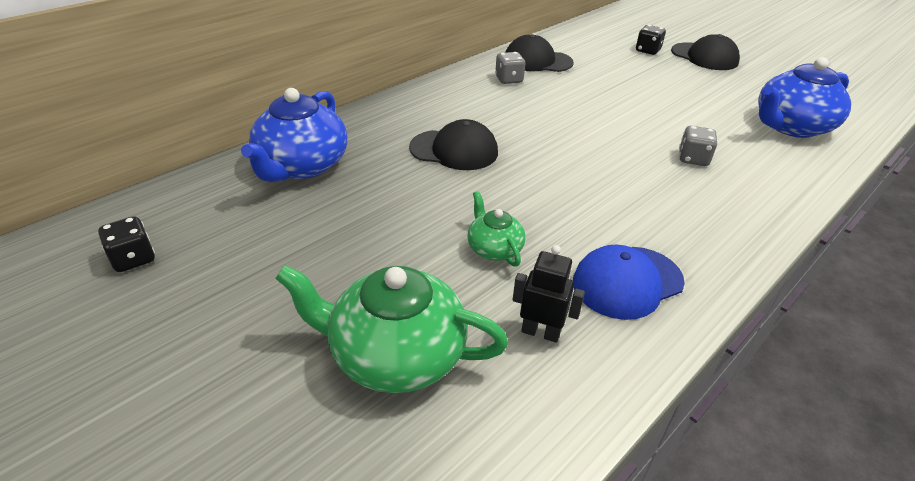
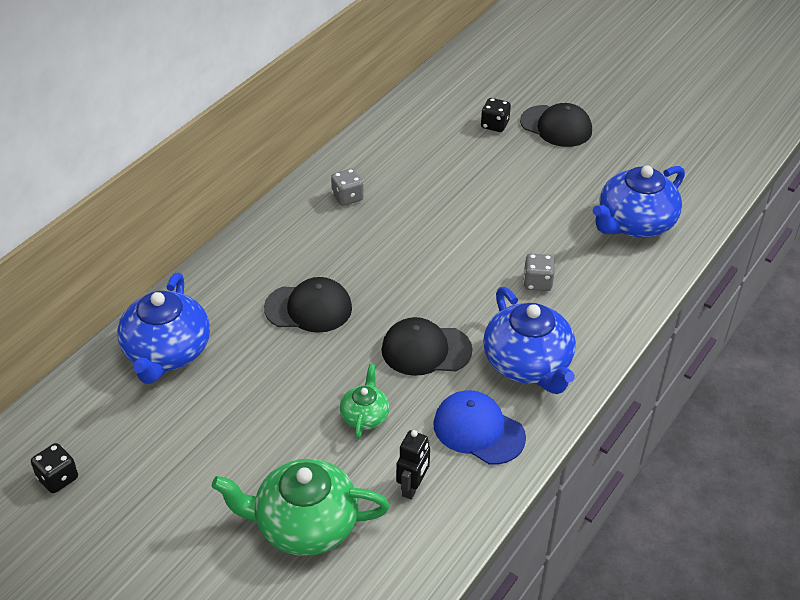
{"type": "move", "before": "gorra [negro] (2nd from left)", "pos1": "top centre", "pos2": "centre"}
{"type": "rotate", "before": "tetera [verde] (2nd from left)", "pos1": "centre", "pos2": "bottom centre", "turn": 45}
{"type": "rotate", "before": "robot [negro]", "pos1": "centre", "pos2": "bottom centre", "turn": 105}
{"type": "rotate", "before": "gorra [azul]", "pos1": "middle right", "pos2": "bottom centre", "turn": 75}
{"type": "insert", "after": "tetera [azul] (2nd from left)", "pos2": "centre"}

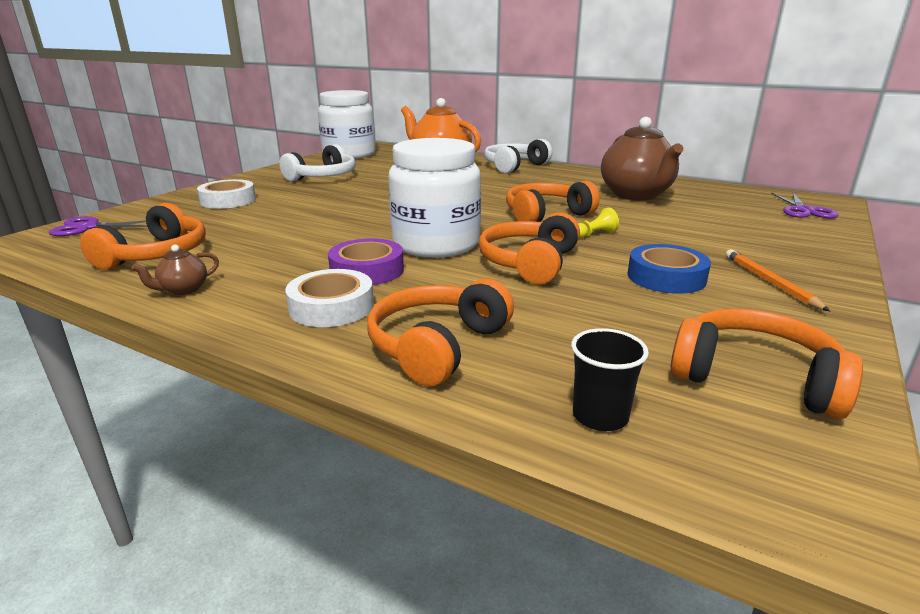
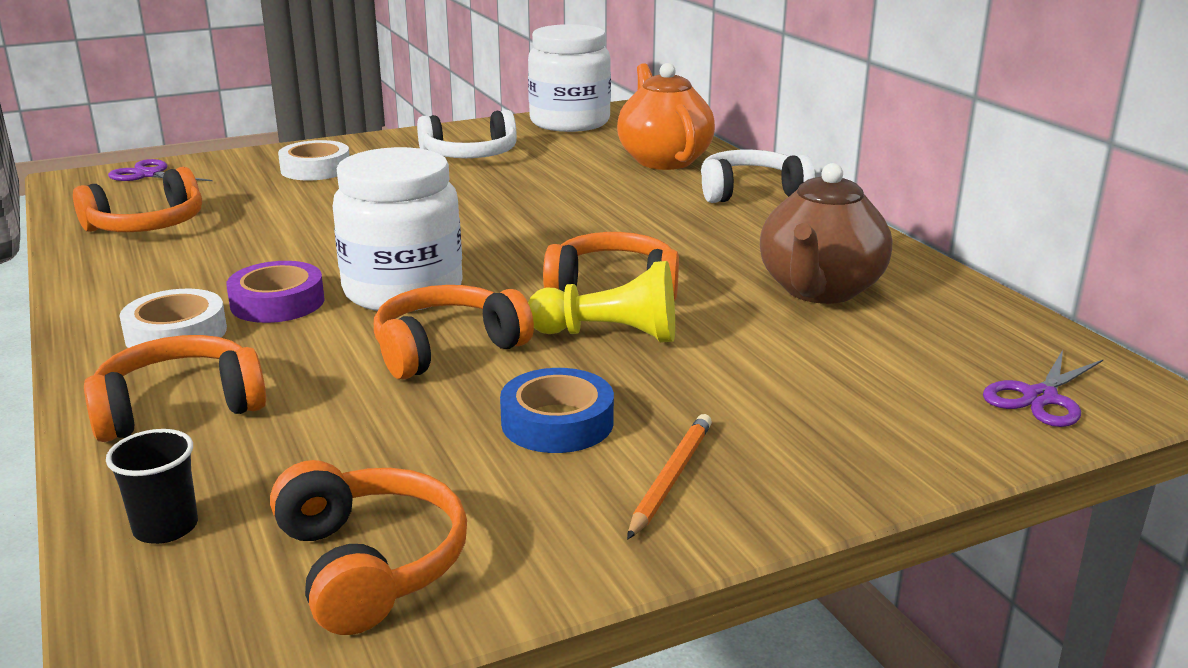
{"type": "resize", "before": "peón [amarillo]", "pos1": "centre", "pos2": "centre", "scale": 2.05}
{"type": "delete", "before": "tetera [marrón] (1st from left)", "pos1": "middle left"}

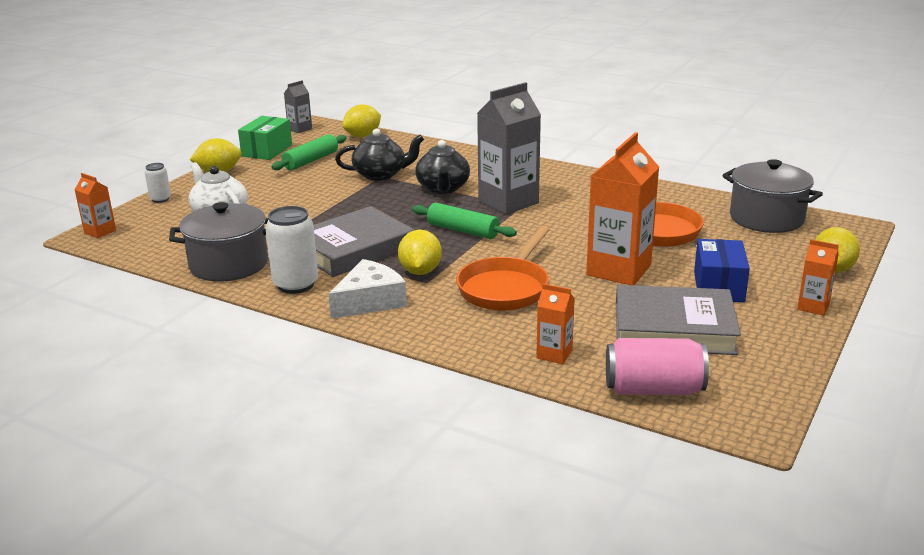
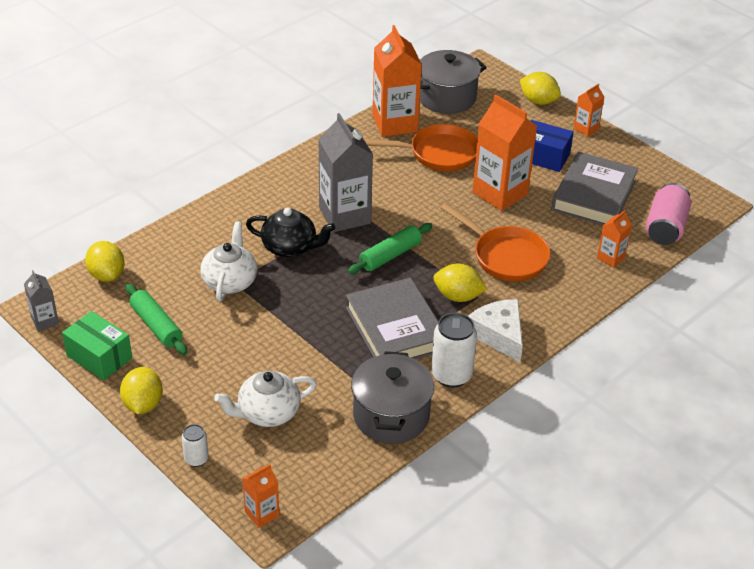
{"type": "recolor", "before": "tetera [negro] (1st from left)", "after": "tetera [blanco] (1st from left)", "pos1": "top centre", "pos2": "middle left"}
{"type": "insert", "after": "cartón de leche [naranja] (2nd from left)", "pos2": "top centre"}

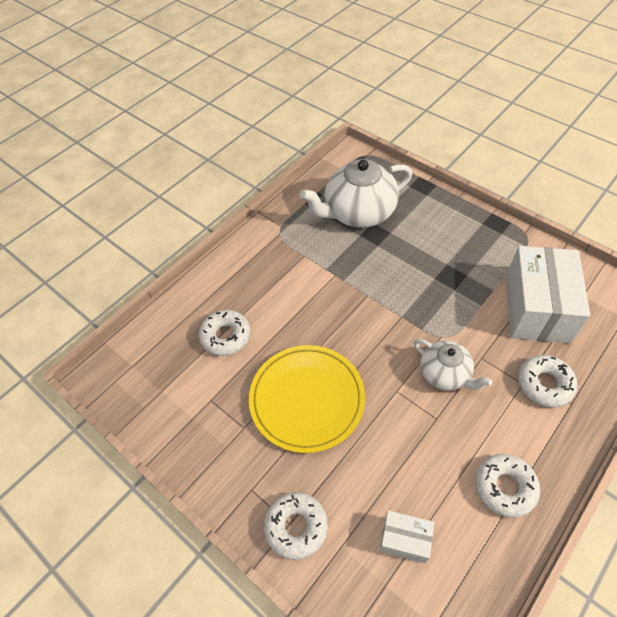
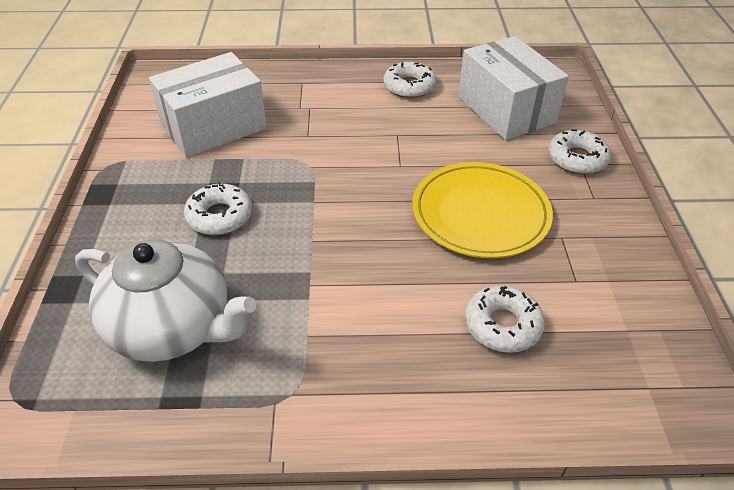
{"type": "delete", "before": "tetera [blanco] (2nd from left)", "pos1": "middle right"}
{"type": "move", "before": "rosquilla [blanco] (4th from left in the first image)", "after": "rosquilla [blanco] (1st from left)", "pos1": "middle right", "pos2": "middle left"}
{"type": "resize", "before": "caja [blanco] (1st from left in the first image)", "pos1": "bottom centre", "pos2": "top right", "scale": 2.13}

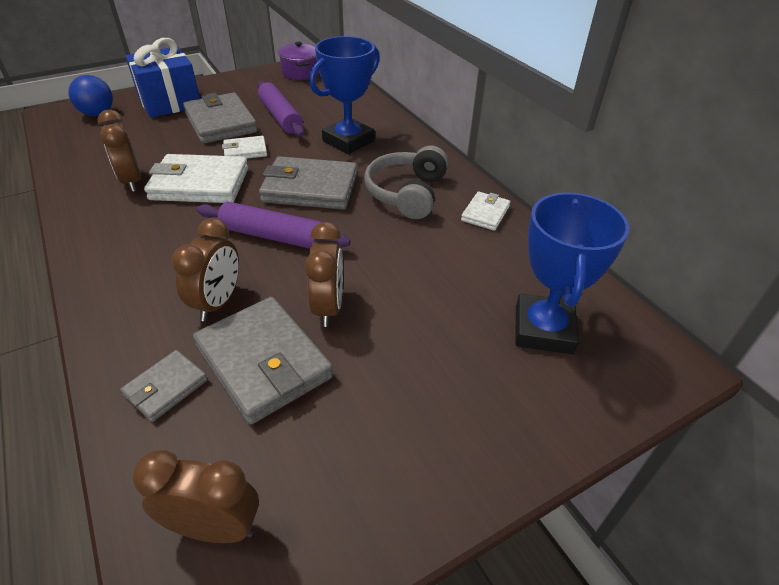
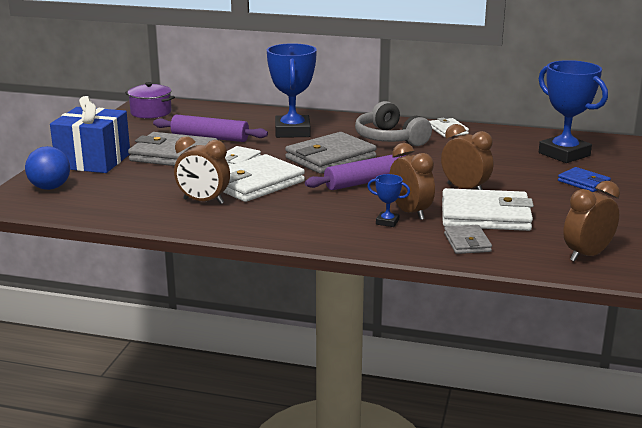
{"type": "recolor", "before": "cartera [gris] (3rd from left)", "after": "cartera [blanco] (4th from left)", "pos1": "centre", "pos2": "middle right"}
{"type": "insert", "after": "cartera [azul]", "pos2": "middle right"}
{"type": "insert", "after": "trofeo [azul] (2nd from left)", "pos2": "centre"}

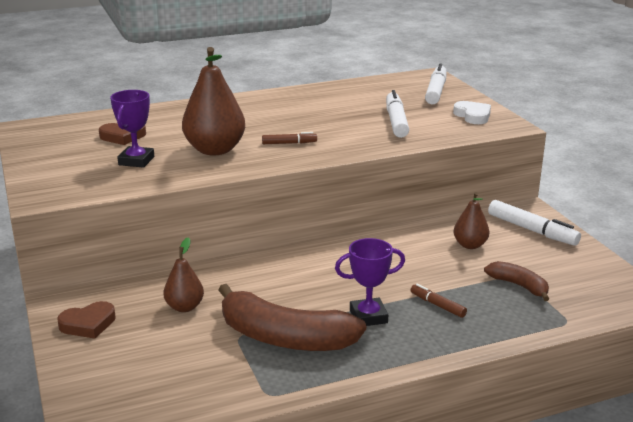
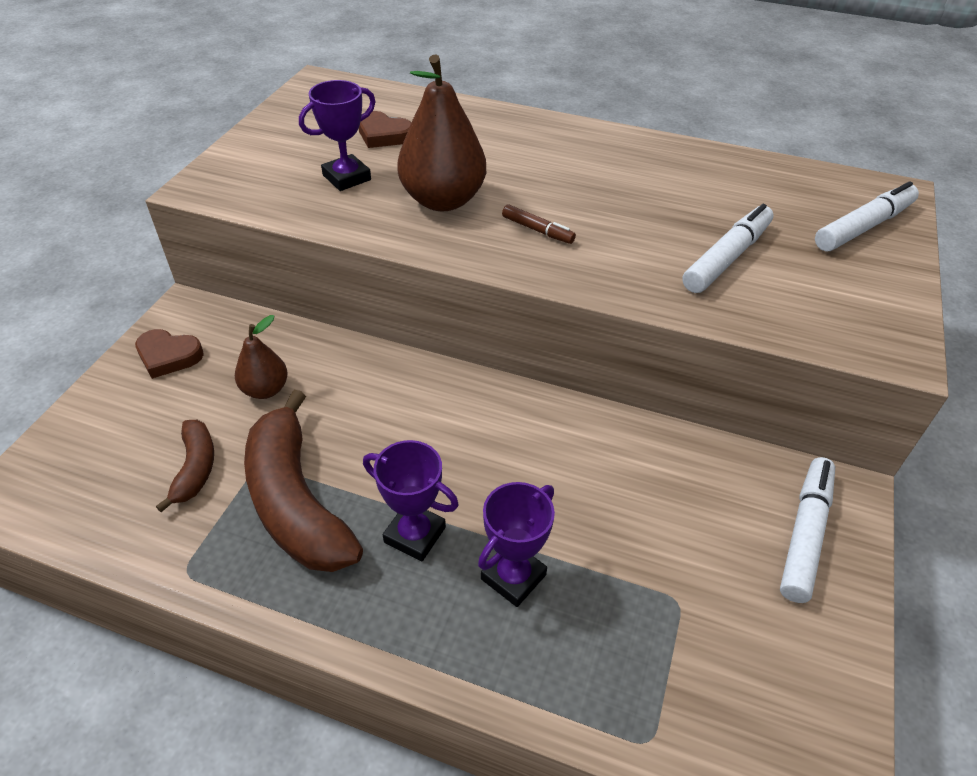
{"type": "delete", "before": "corazón [blanco]", "pos1": "top right"}
{"type": "delete", "before": "pera [marrón] (3rd from left)", "pos1": "middle right"}
{"type": "rotate", "before": "rotulador [blanco] (3rd from left in the first image)", "pos1": "middle right", "pos2": "bottom right", "turn": -150}
{"type": "move", "before": "plátano [marrón] (2nd from left in the first image)", "after": "plátano [marrón] (1st from left)", "pos1": "middle right", "pos2": "middle left"}
{"type": "replace", "before": "rotulador [marrón] (2nd from left)", "after": "trofeo [morado] (3rd from left)", "pos1": "bottom right", "pos2": "bottom centre"}

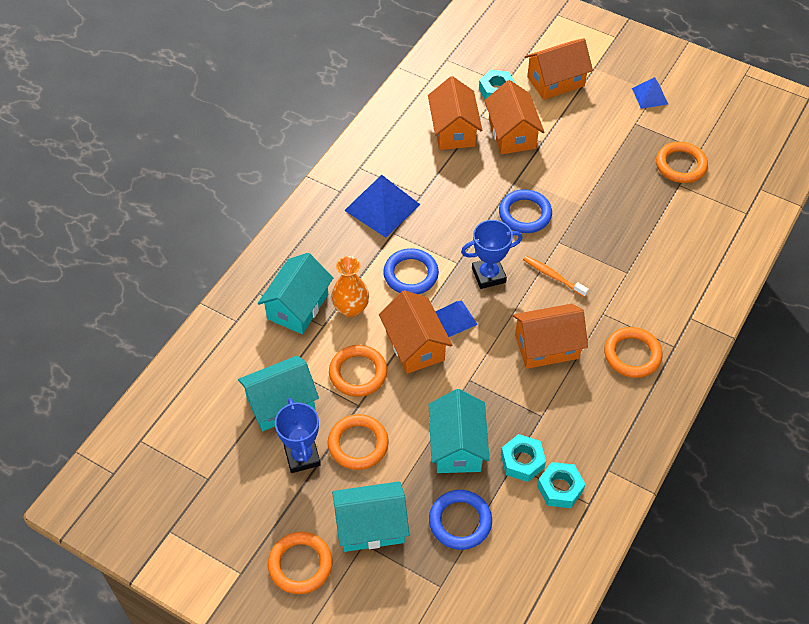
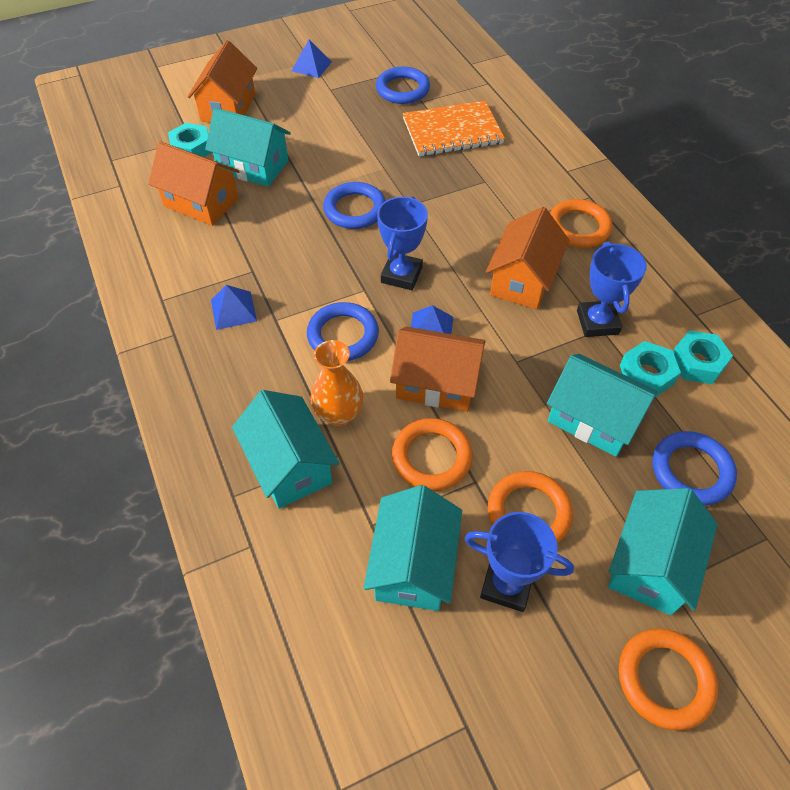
{"type": "recolor", "before": "casa [naranja] (3rd from left)", "after": "casa [turquesa] (1st from left)", "pos1": "top centre", "pos2": "top left"}
{"type": "recolor", "before": "anillo [naranja] (5th from left)", "after": "anillo [azul] (3rd from left)", "pos1": "top right", "pos2": "top centre"}
{"type": "resize", "before": "pirámide [azul] (1st from left)", "pos1": "top centre", "pos2": "middle left", "scale": 0.57}
{"type": "delete", "before": "cepillo de dientes [naranja]", "pos1": "middle right"}
{"type": "insert", "after": "cuaderno [naranja]", "pos2": "top centre"}
{"type": "insert", "after": "trofeo [azul] (3rd from left)", "pos2": "middle right"}

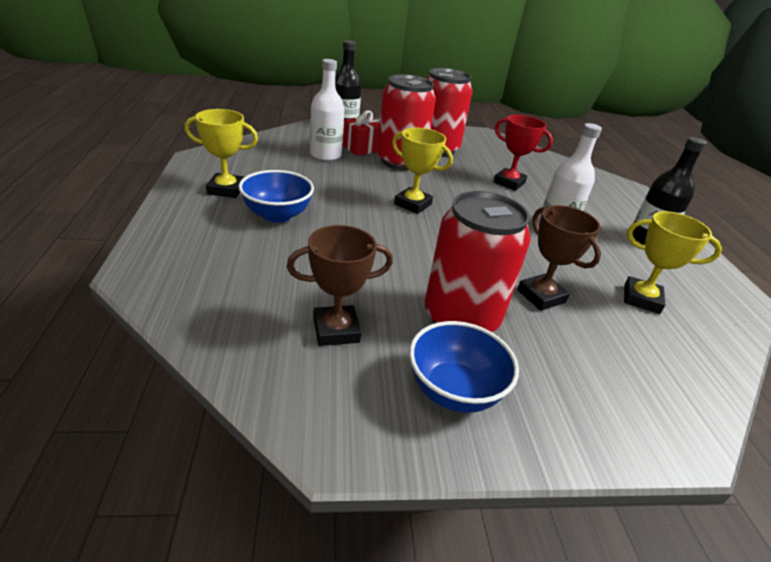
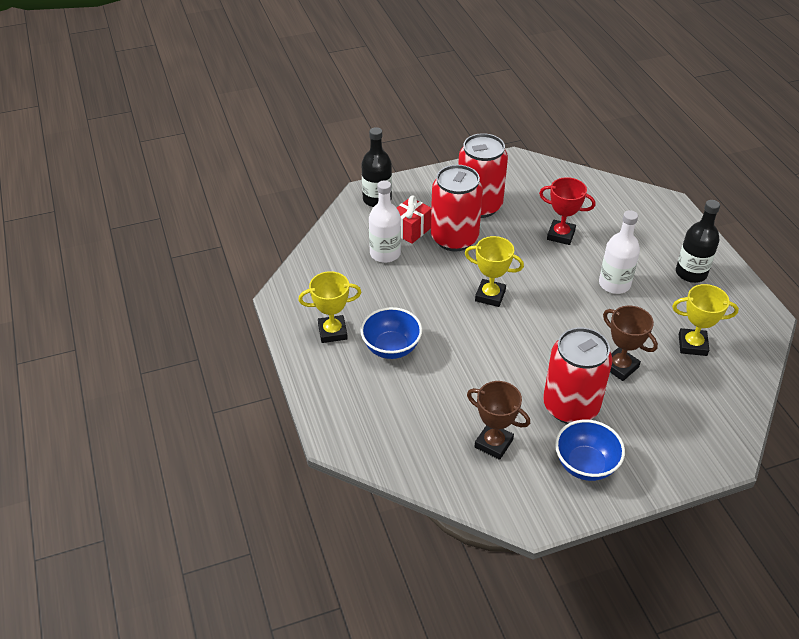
{"type": "rotate", "before": "trofeo [marrón] (1st from left)", "pos1": "centre", "pos2": "centre", "turn": 60}

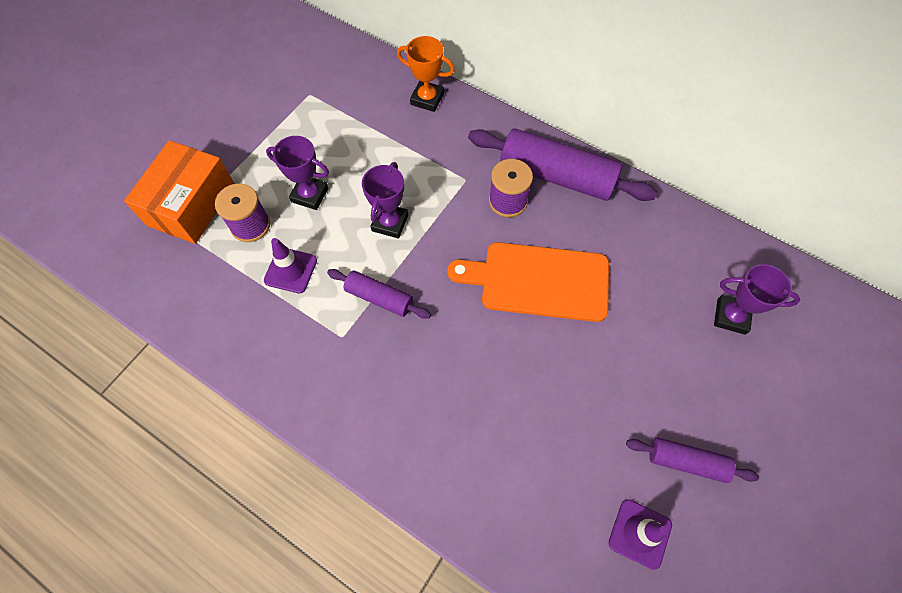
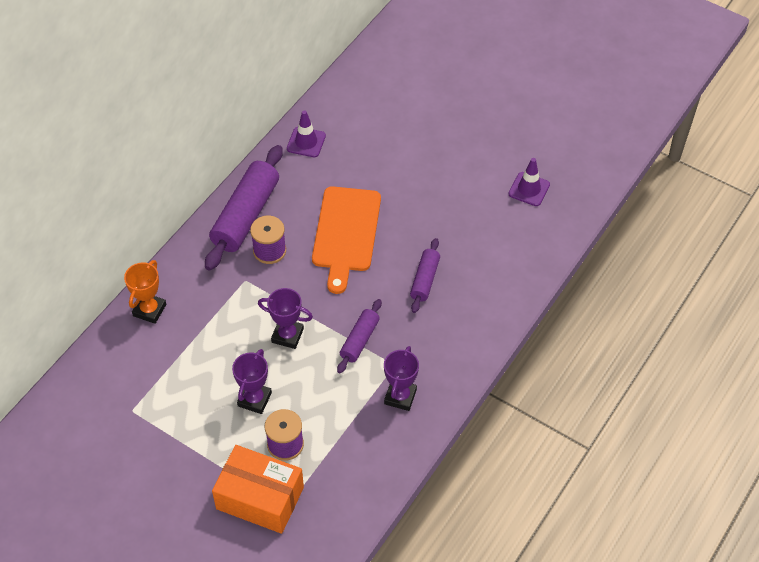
{"type": "move", "before": "cono de tráfico [morado] (1st from left)", "pos1": "middle left", "pos2": "top centre"}
{"type": "move", "before": "trofeo [morado] (3rd from left)", "pos1": "middle right", "pos2": "bottom centre"}
{"type": "move", "before": "rodillo [morado] (3rd from left)", "pos1": "bottom right", "pos2": "centre"}

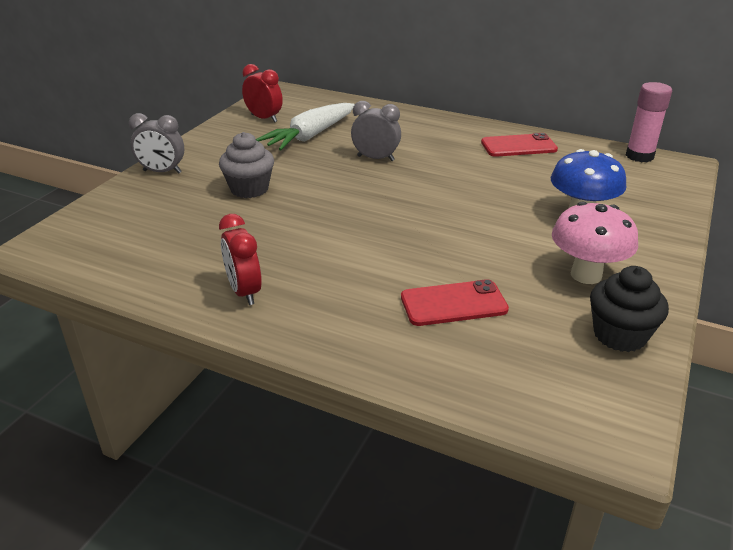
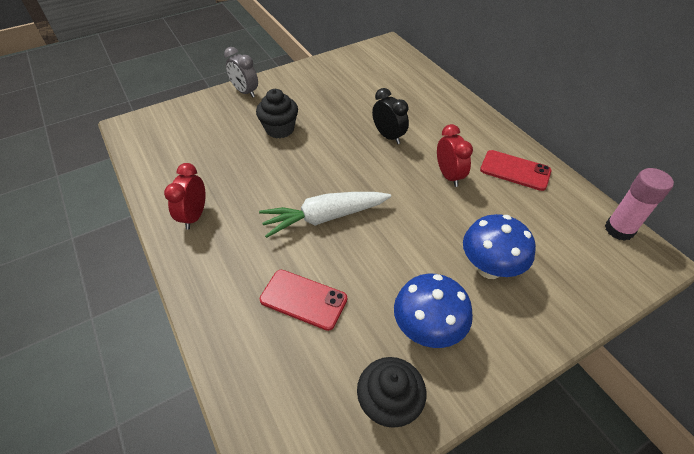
{"type": "move", "before": "despertador [rojo] (2nd from left)", "pos1": "top centre", "pos2": "centre"}
{"type": "recolor", "before": "despertador [gris] (2nd from left)", "after": "despertador [negro]", "pos1": "top centre", "pos2": "top centre"}
{"type": "move", "before": "zanahoria [blanco]", "pos1": "top centre", "pos2": "centre"}
{"type": "recolor", "before": "magdalena [gris]", "after": "magdalena [negro] (1st from left)", "pos1": "top centre", "pos2": "top centre"}
{"type": "recolor", "before": "seta [rosa]", "after": "seta [azul] (1st from left)", "pos1": "middle right", "pos2": "bottom centre"}

